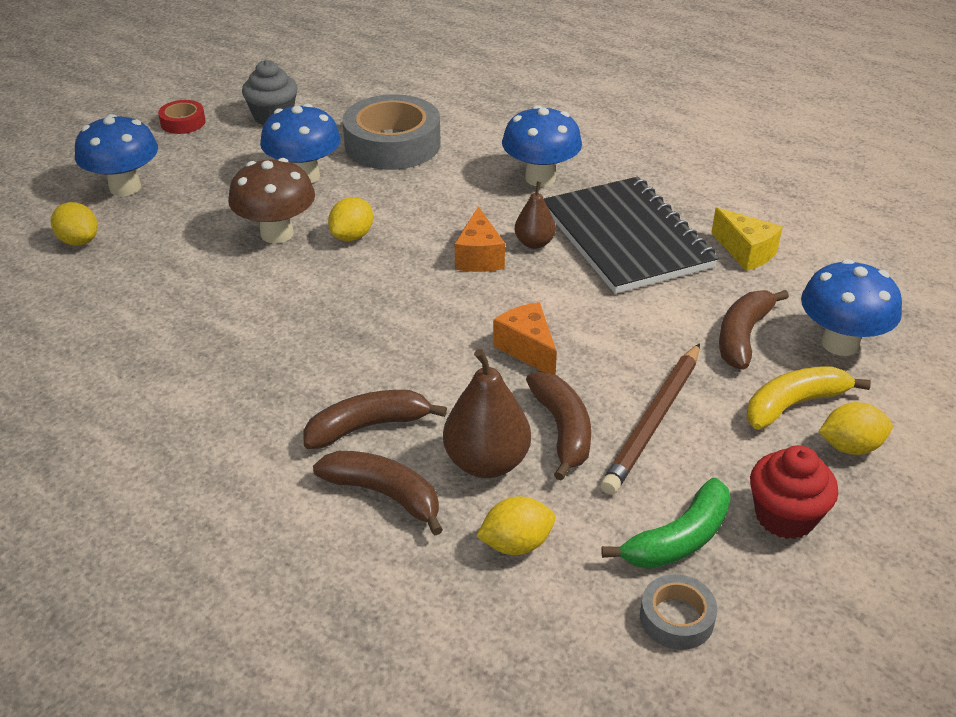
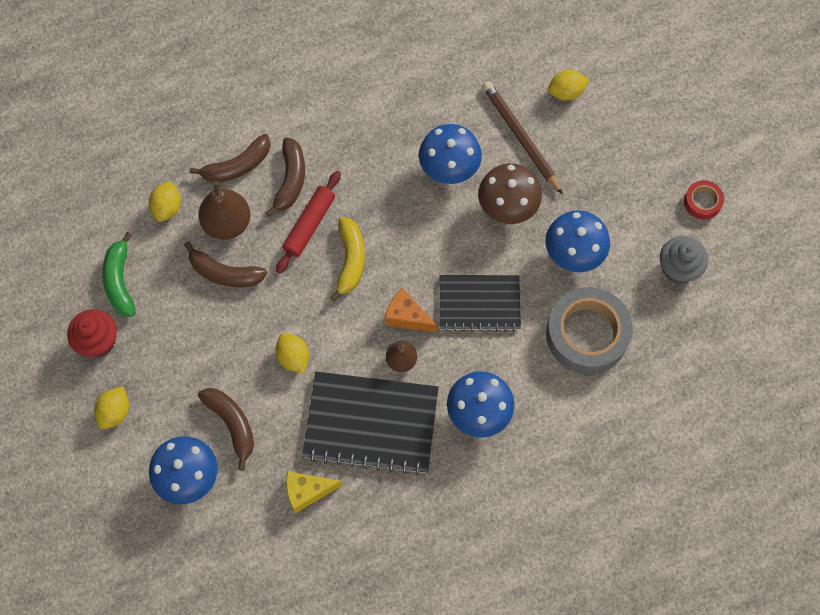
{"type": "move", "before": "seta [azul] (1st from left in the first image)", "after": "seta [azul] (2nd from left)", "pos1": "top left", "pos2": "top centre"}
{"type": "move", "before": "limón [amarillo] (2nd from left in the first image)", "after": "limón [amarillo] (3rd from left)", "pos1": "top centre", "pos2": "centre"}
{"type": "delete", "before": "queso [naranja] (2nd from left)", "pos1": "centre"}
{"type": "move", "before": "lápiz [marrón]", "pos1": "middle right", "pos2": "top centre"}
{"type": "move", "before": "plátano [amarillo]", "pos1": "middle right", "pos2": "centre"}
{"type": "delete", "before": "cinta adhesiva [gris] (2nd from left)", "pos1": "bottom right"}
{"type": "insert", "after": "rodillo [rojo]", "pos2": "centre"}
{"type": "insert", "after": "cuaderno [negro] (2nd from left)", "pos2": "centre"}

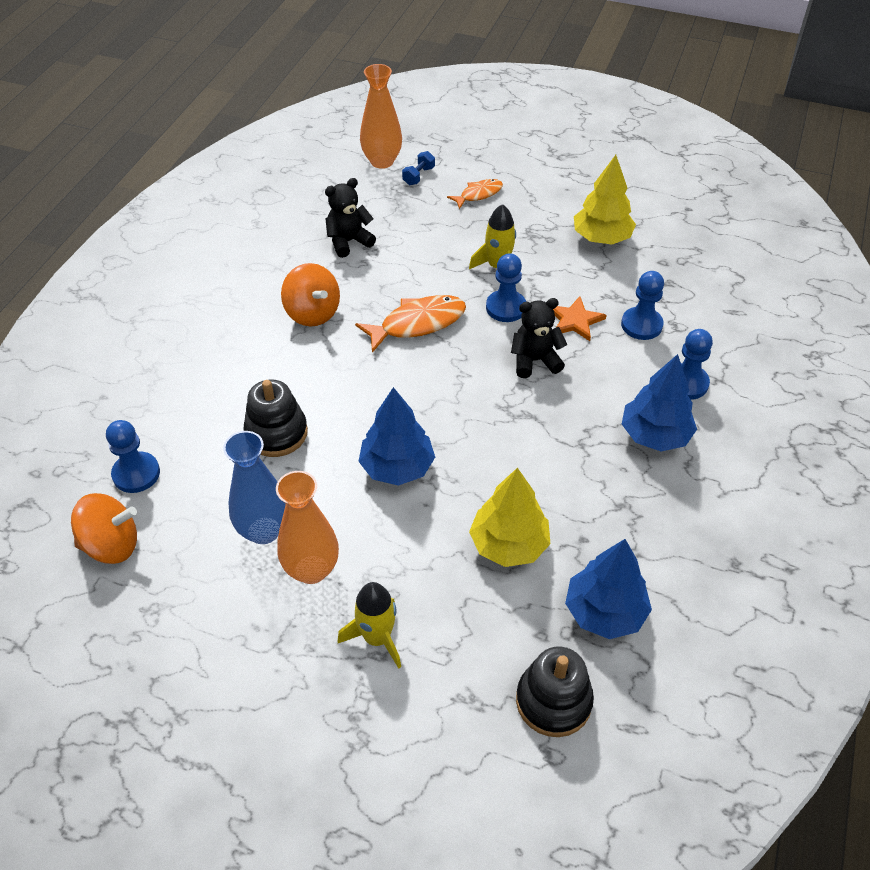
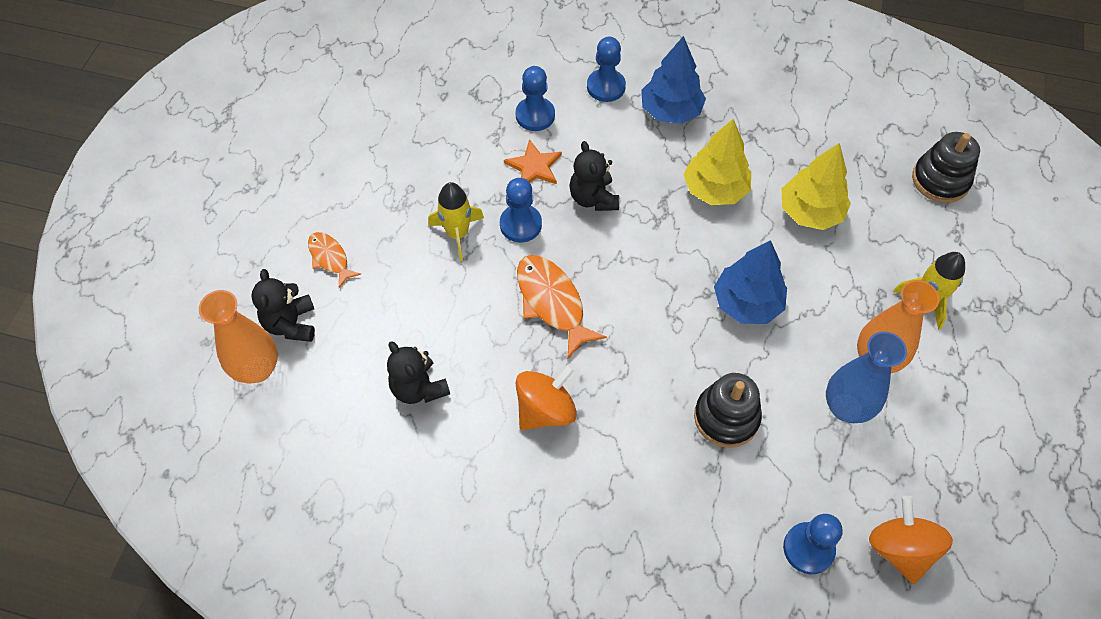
{"type": "replace", "before": "mancuerna [azul]", "after": "osito [negro] (1st from left)", "pos1": "top centre", "pos2": "middle left"}
{"type": "move", "before": "árbol [amarillo] (2nd from left in the first image)", "after": "árbol [amarillo] (1st from left)", "pos1": "top right", "pos2": "top centre"}
{"type": "delete", "before": "árbol [azul] (2nd from left)", "pos1": "bottom right"}

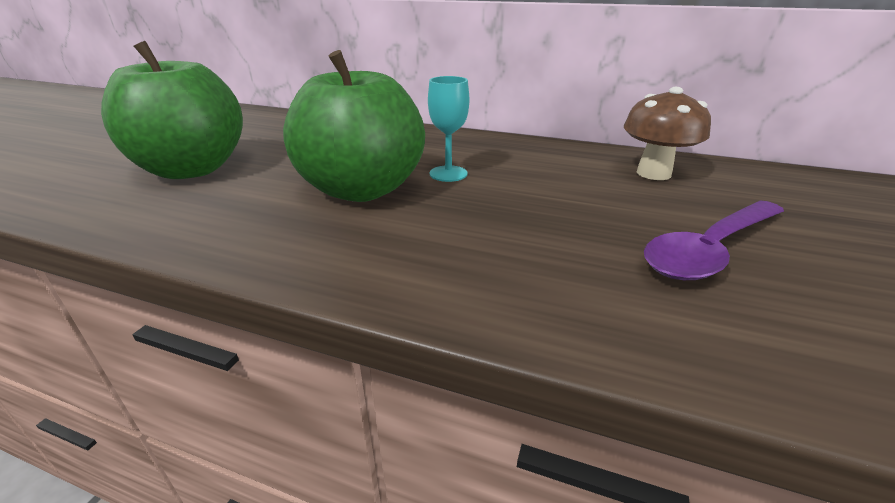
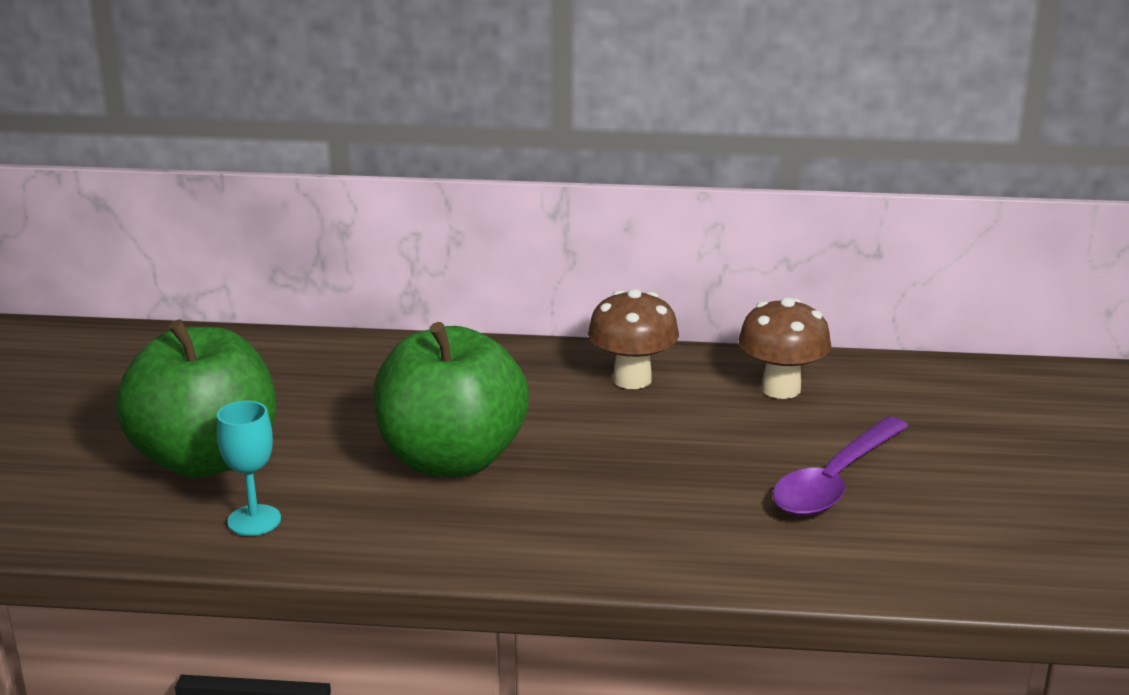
{"type": "move", "before": "copa [turquesa]", "pos1": "top centre", "pos2": "bottom left"}
{"type": "insert", "after": "seta [marrón] (1st from left)", "pos2": "centre"}

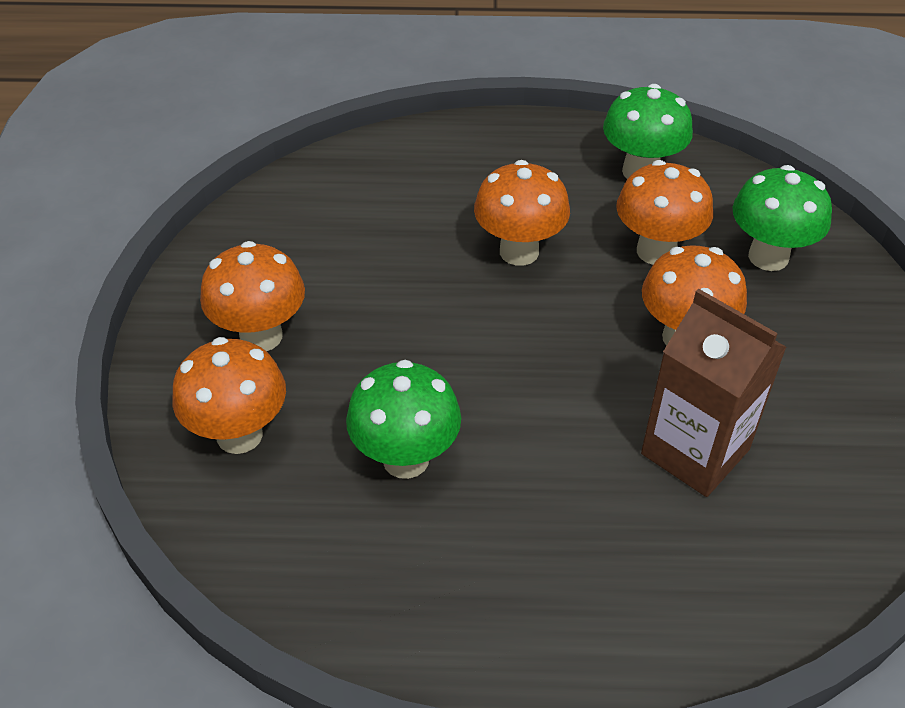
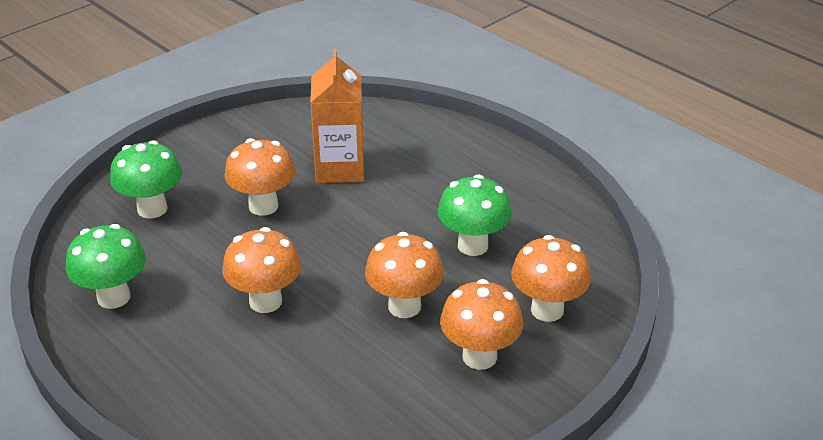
{"type": "move", "before": "seta [naranja] (4th from left in the first image)", "after": "seta [naranja] (3rd from left)", "pos1": "top right", "pos2": "centre"}
{"type": "recolor", "before": "cartón de leche [marrón]", "after": "cartón de leche [naranja]", "pos1": "middle right", "pos2": "top centre"}

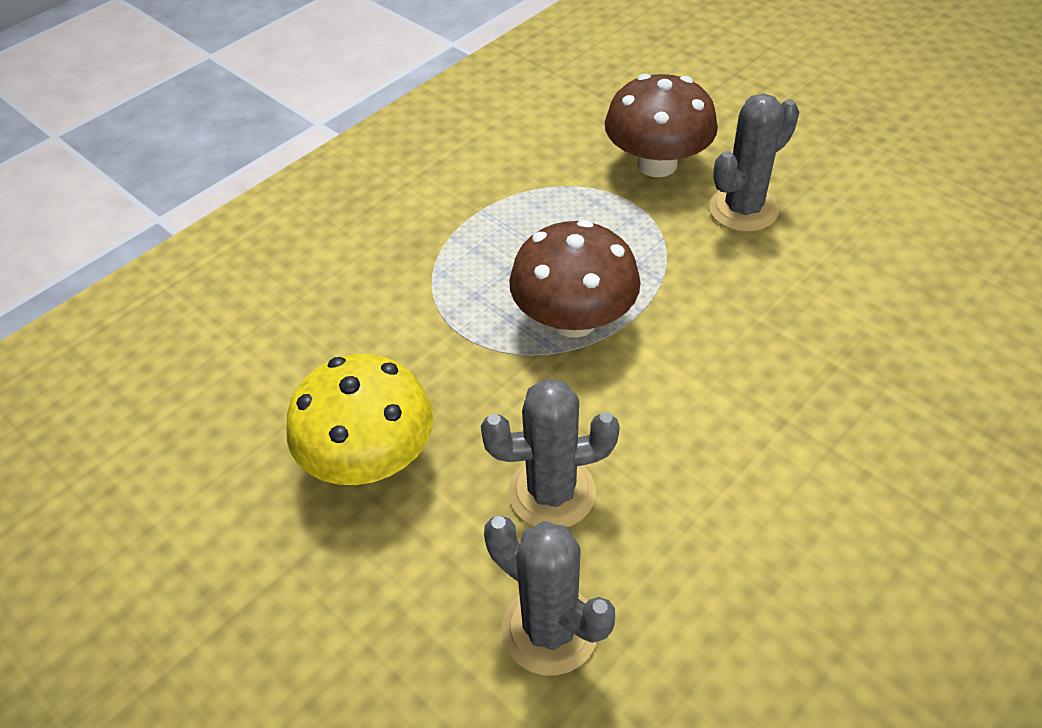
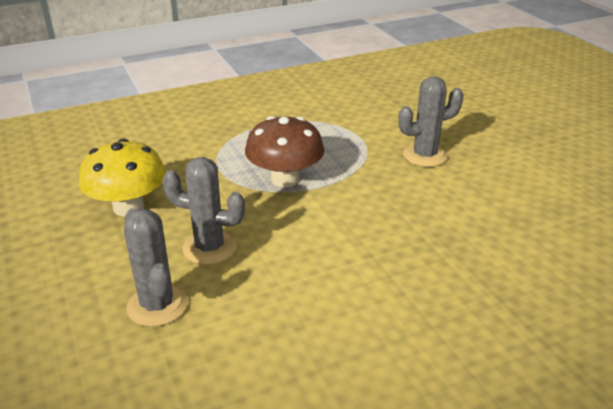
{"type": "delete", "before": "seta [marrón] (2nd from left)", "pos1": "top centre"}

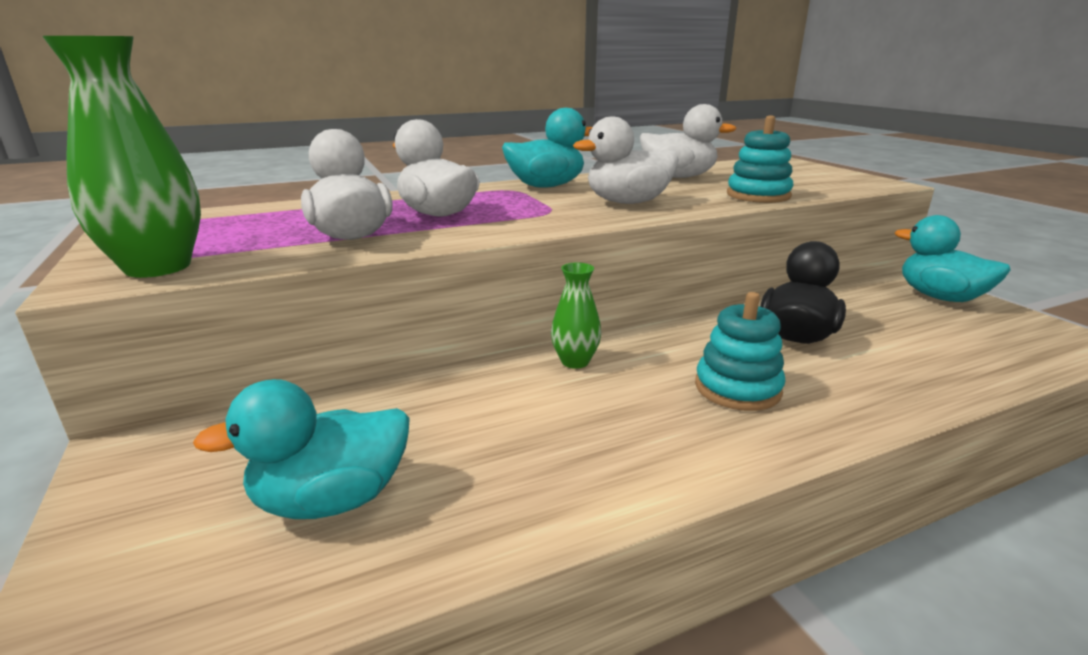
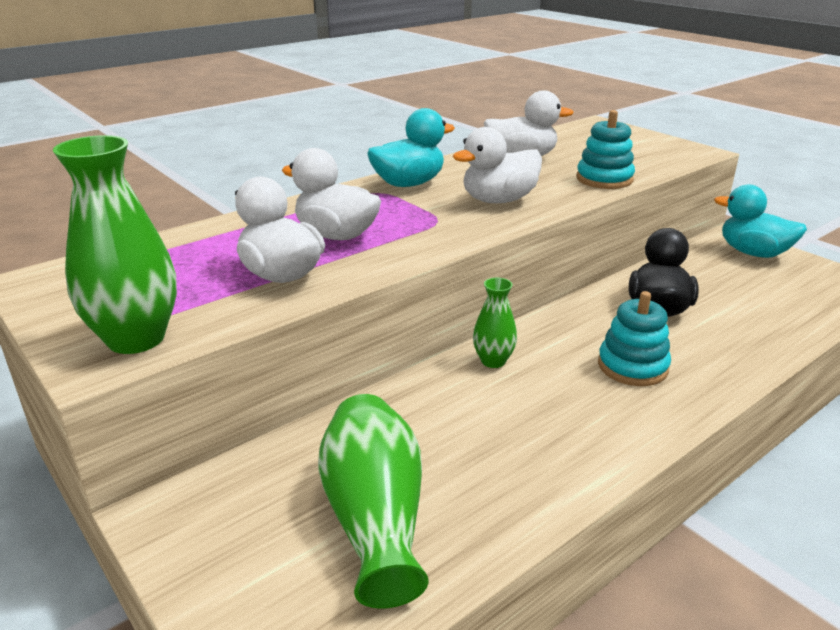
{"type": "replace", "before": "pato [turquesa] (1st from left)", "after": "florero [verde] (2nd from left)", "pos1": "bottom left", "pos2": "bottom centre"}

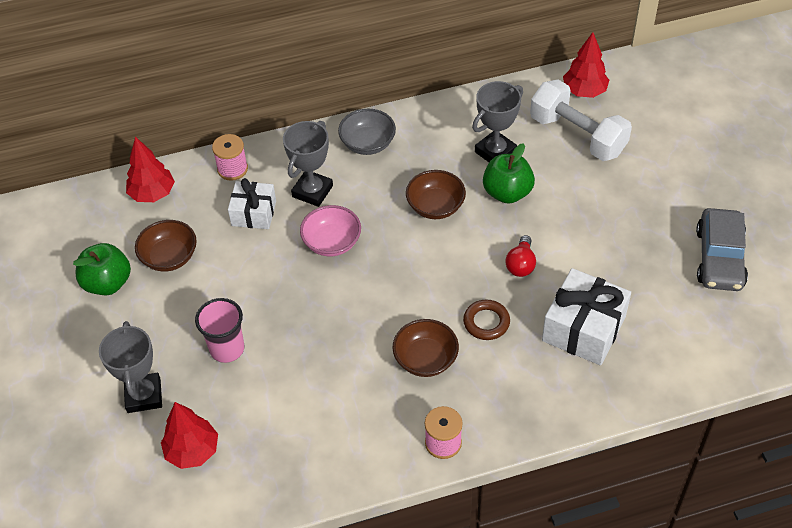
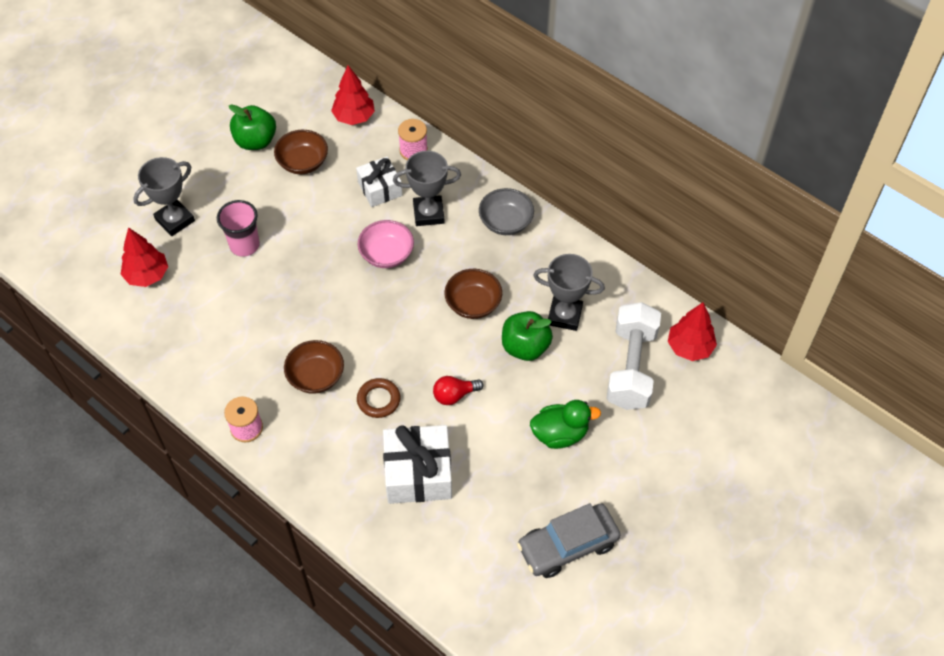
{"type": "insert", "after": "pato [verde]", "pos2": "centre"}

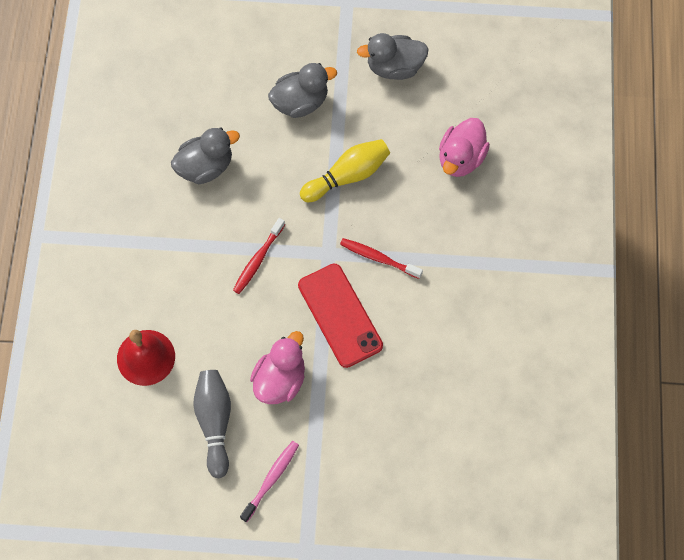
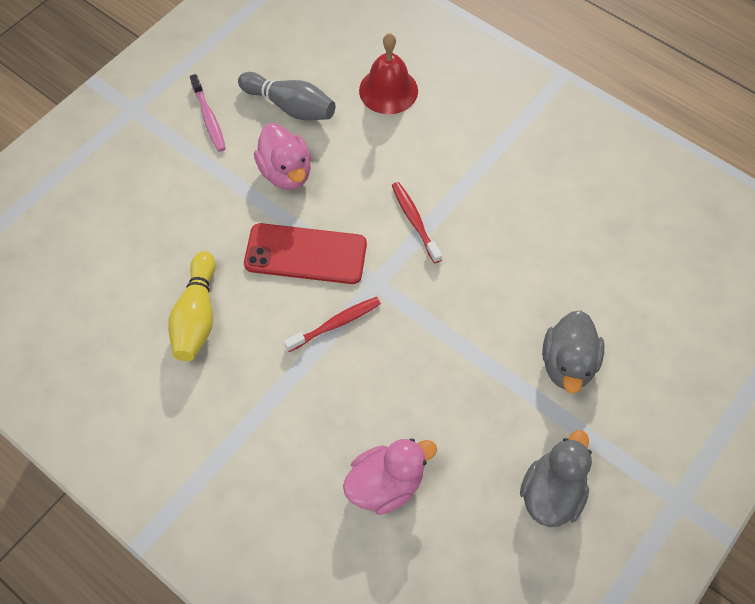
{"type": "rotate", "before": "pato [rosa] (2nd from left)", "pos1": "top right", "pos2": "bottom centre", "turn": 90}
{"type": "delete", "before": "pato [gris] (1st from left)", "pos1": "top left"}
{"type": "move", "before": "bolo [amarillo]", "pos1": "top centre", "pos2": "middle left"}

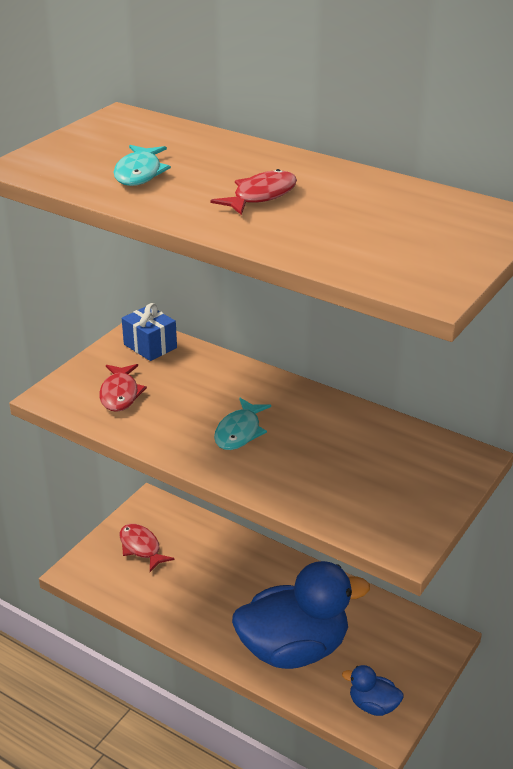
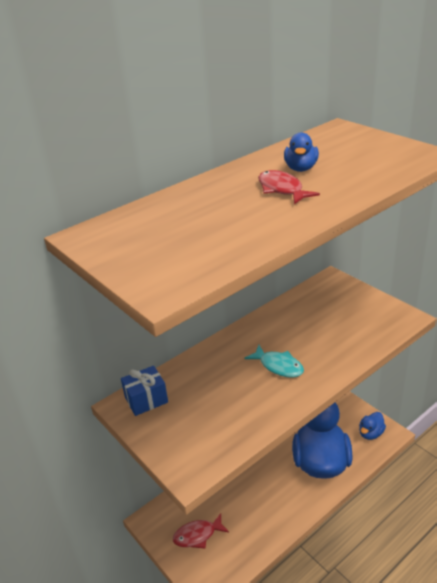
{"type": "delete", "before": "pez [turquesa] (1st from left)", "pos1": "top left"}
{"type": "delete", "before": "pez [rojo] (1st from left)", "pos1": "middle left"}
{"type": "insert", "after": "pato [azul] (1st from left)", "pos2": "top right"}

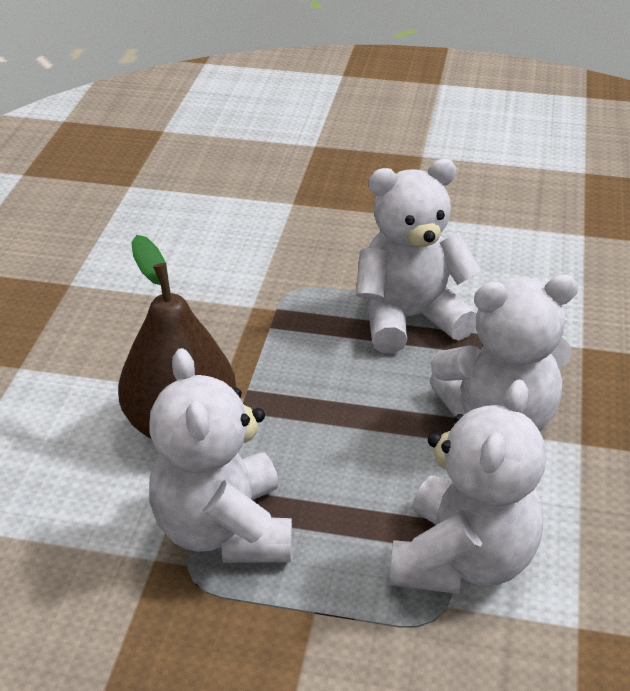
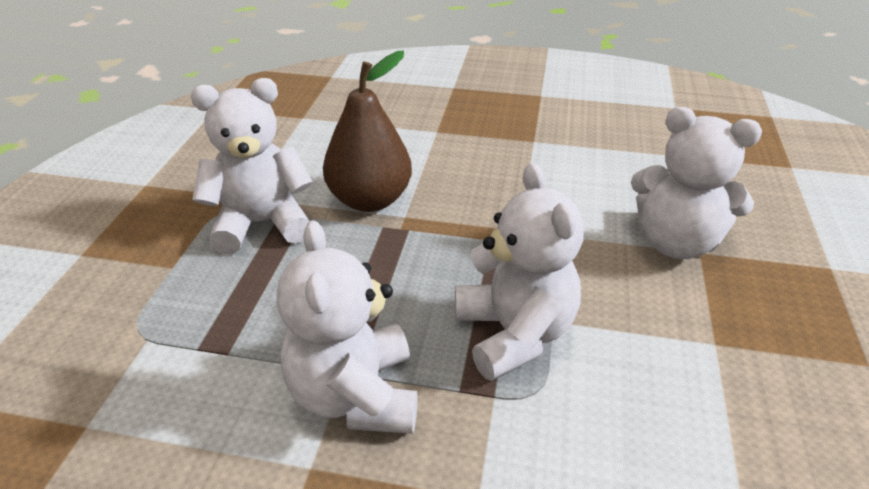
{"type": "move", "before": "osito [blanco] (3rd from left in the first image)", "after": "osito [blanco] (4th from left)", "pos1": "bottom right", "pos2": "middle right"}

